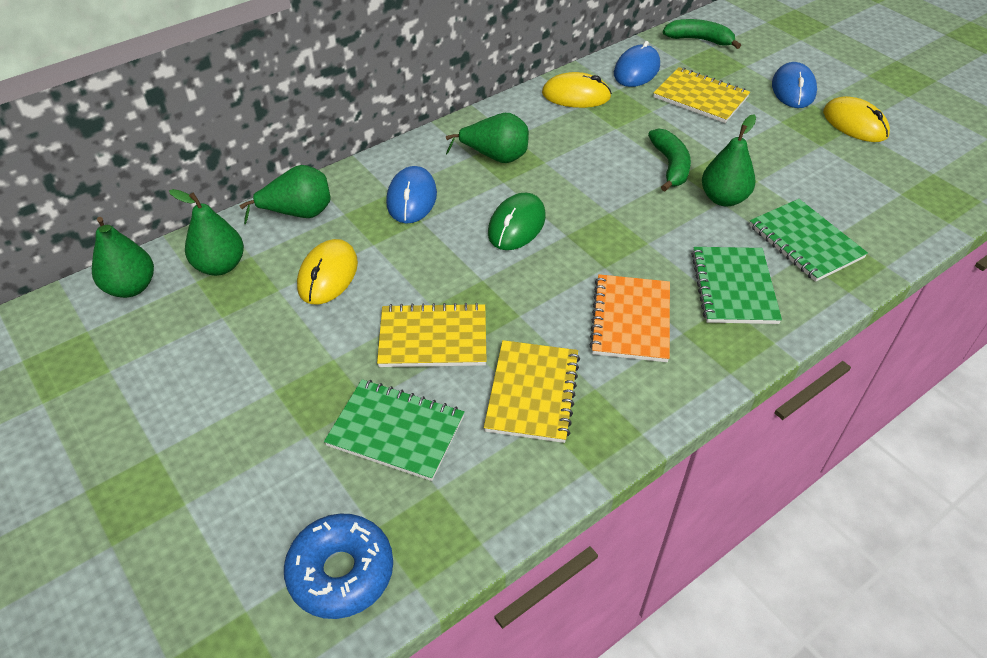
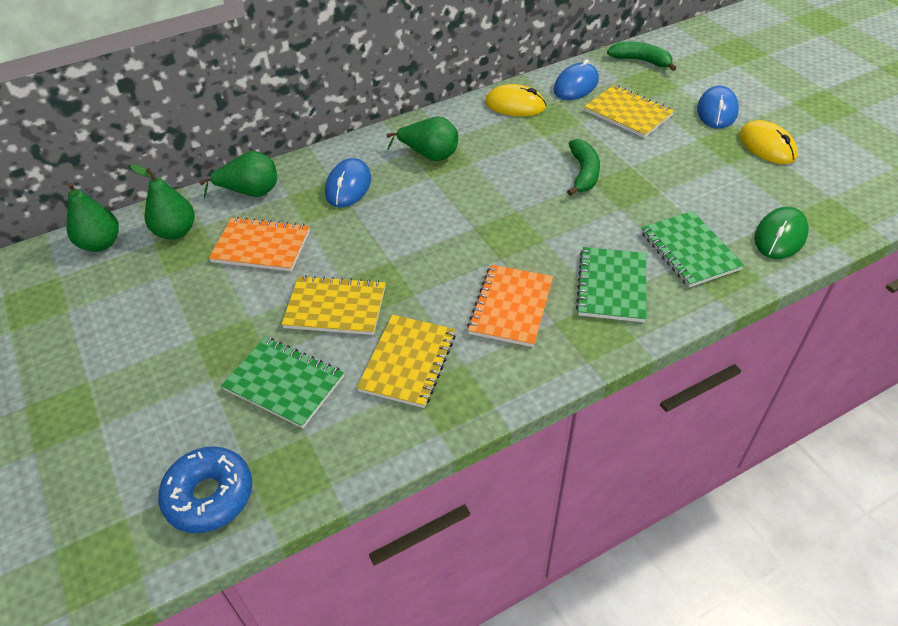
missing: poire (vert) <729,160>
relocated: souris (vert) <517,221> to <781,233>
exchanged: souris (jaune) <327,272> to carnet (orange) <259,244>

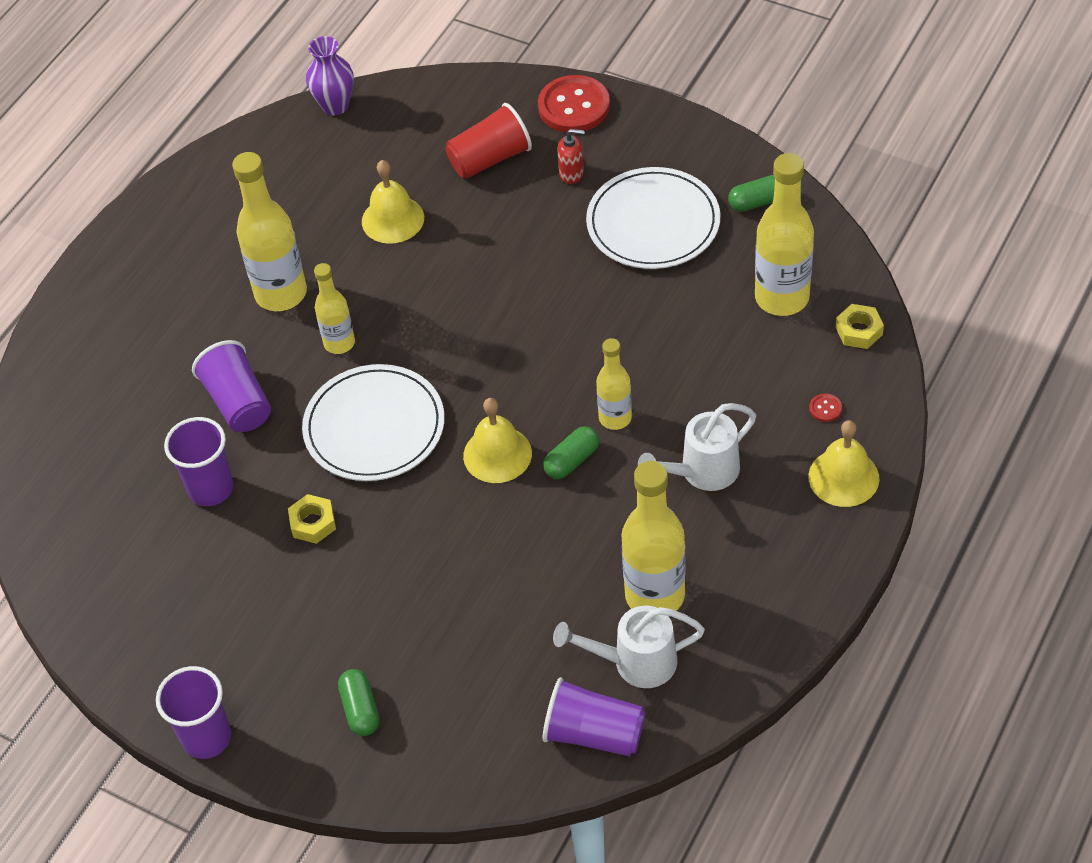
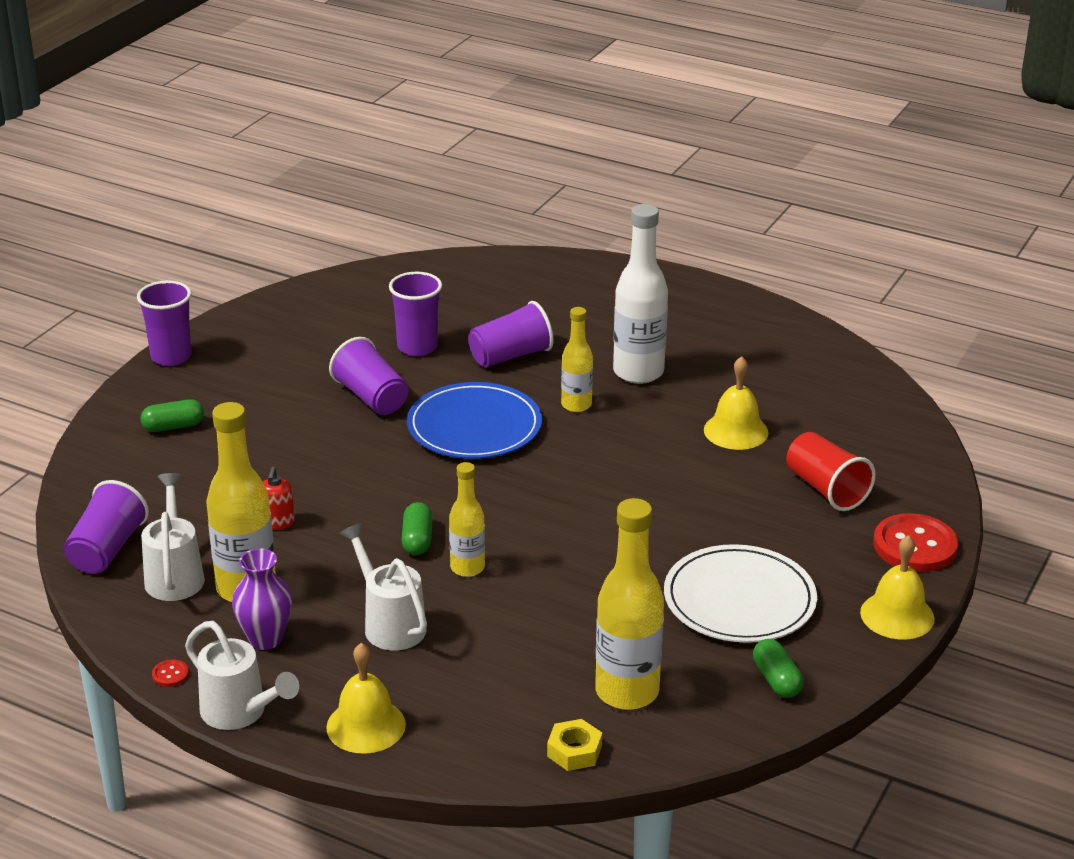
appeared: arrosoir (blanc) <242,675>
relocated: vase (violet) <330,75> to <262,599>; distributeur de savon (rouge) <571,156> to <279,498>; bouton (rouge) <825,408> to <170,673>; cloche (jaune) <497,440> to <897,587>
exchanged: écrou (jaune) <312,519> to gobelet (violet) <368,376>
colour: bouteille (jaune) <269,231> to bouteille (blanc) <640,294>; assiette (blanc) <373,422> to assiette (bleu) <474,420>
spun: gélule (vert) <571,452> = <417,528> 45 degrees clockwise

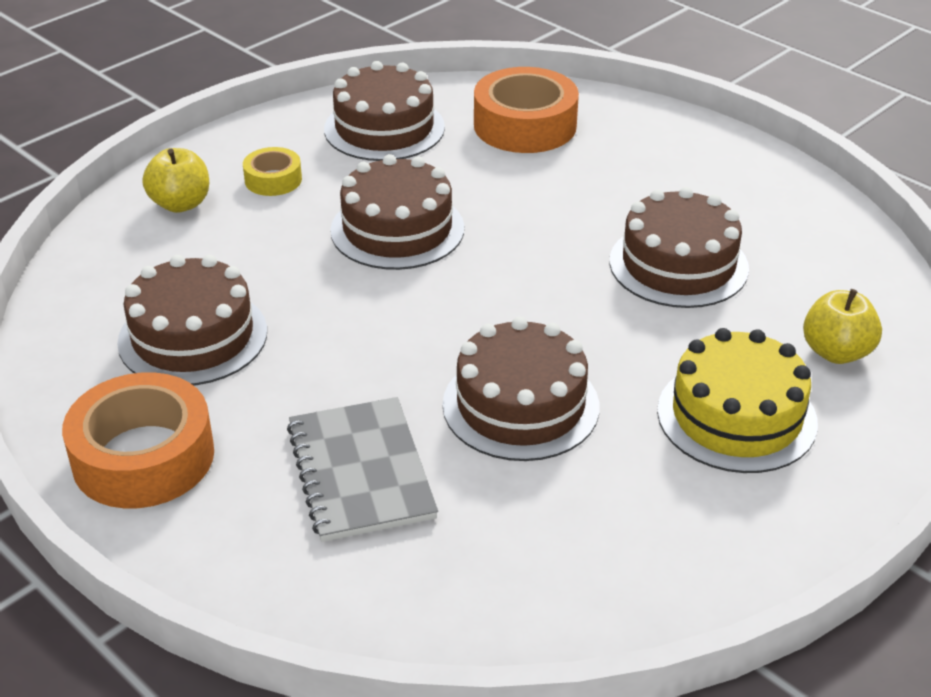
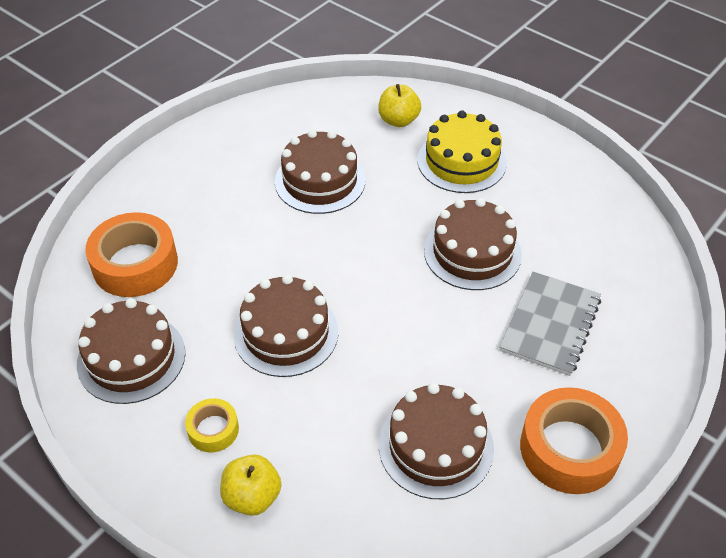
spun: carnet (gris) <362,469> = <550,324> 45 degrees counterclockwise

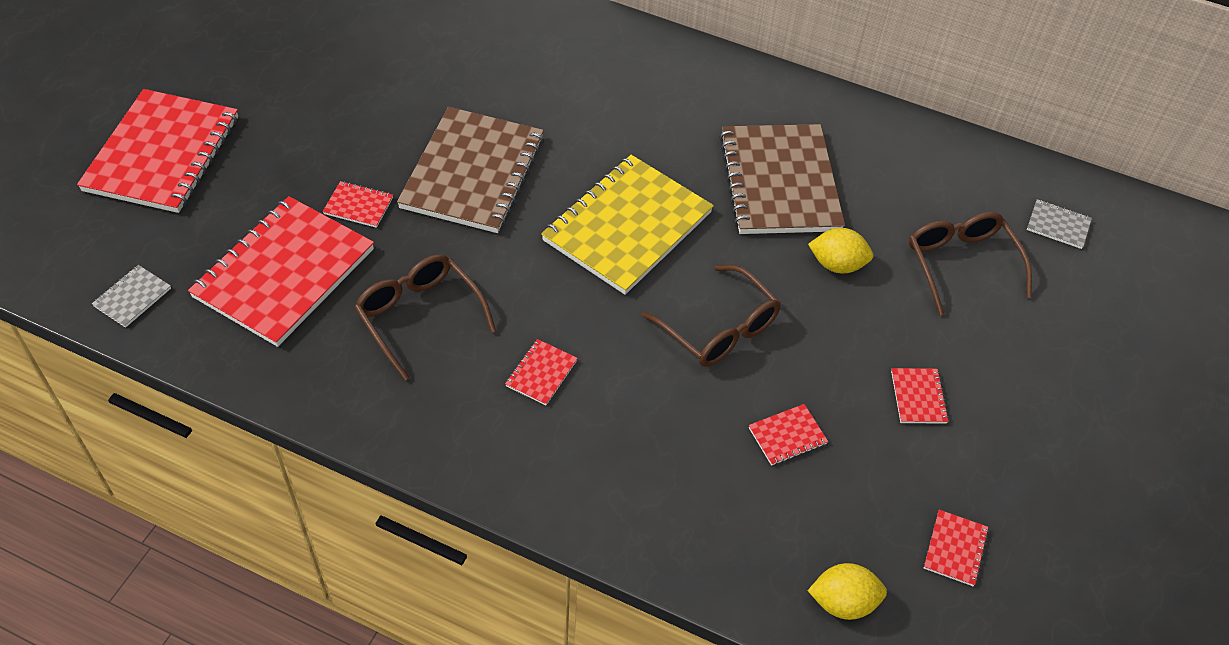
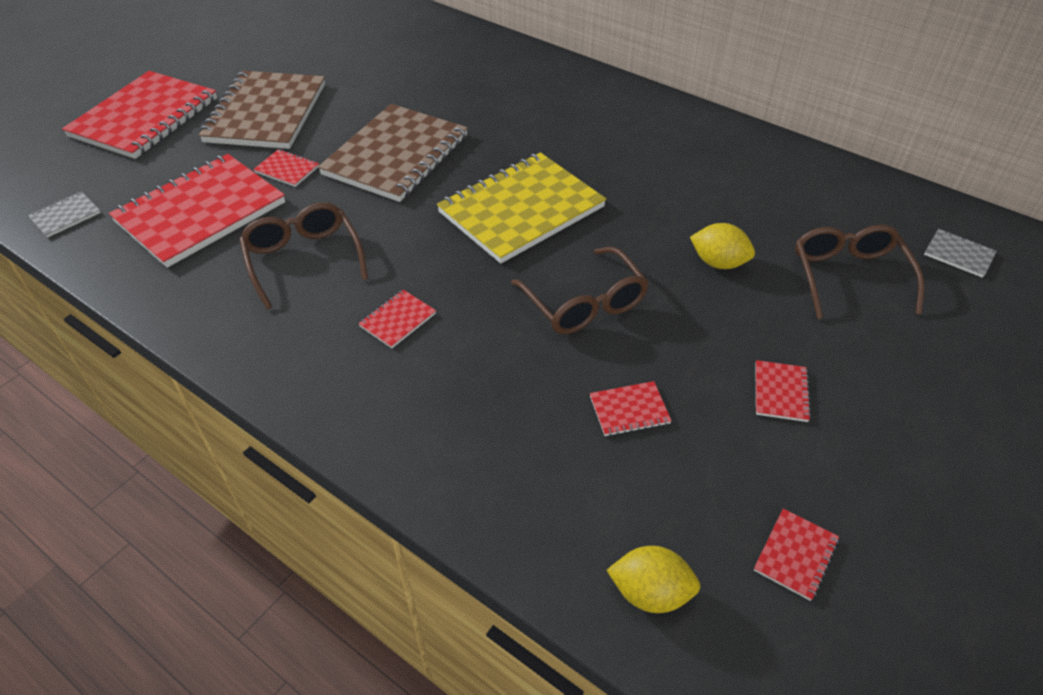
relocated: carnet (marron) <782,179> to <262,110>

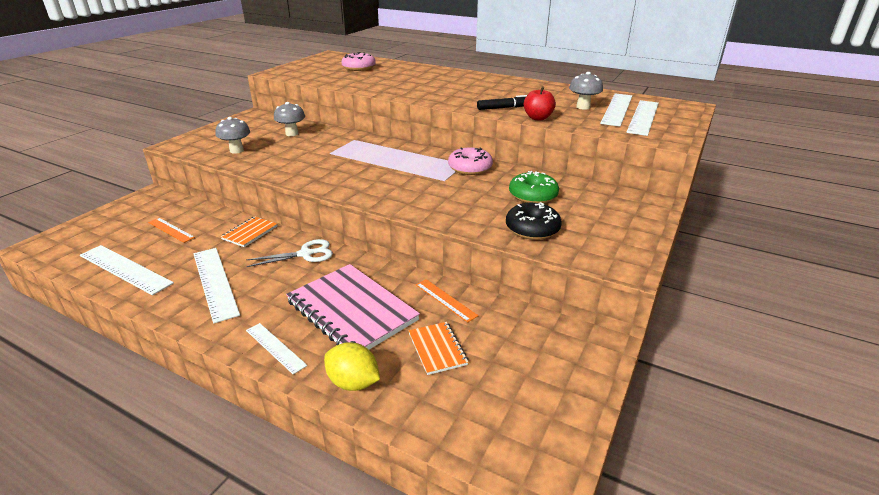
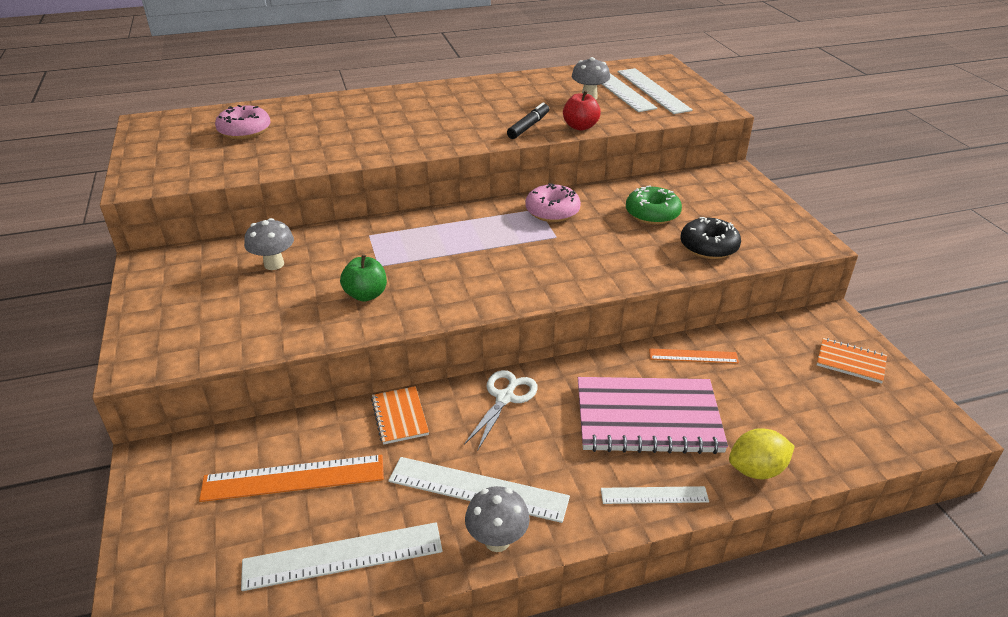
appeared: pomme (vert) <363,278>
relocated: champignon (gris) <233,135> to <497,519>; carnet (orange) <438,348> to <852,361>
size: règle (orange) <171,230> = <291,478> x1.72

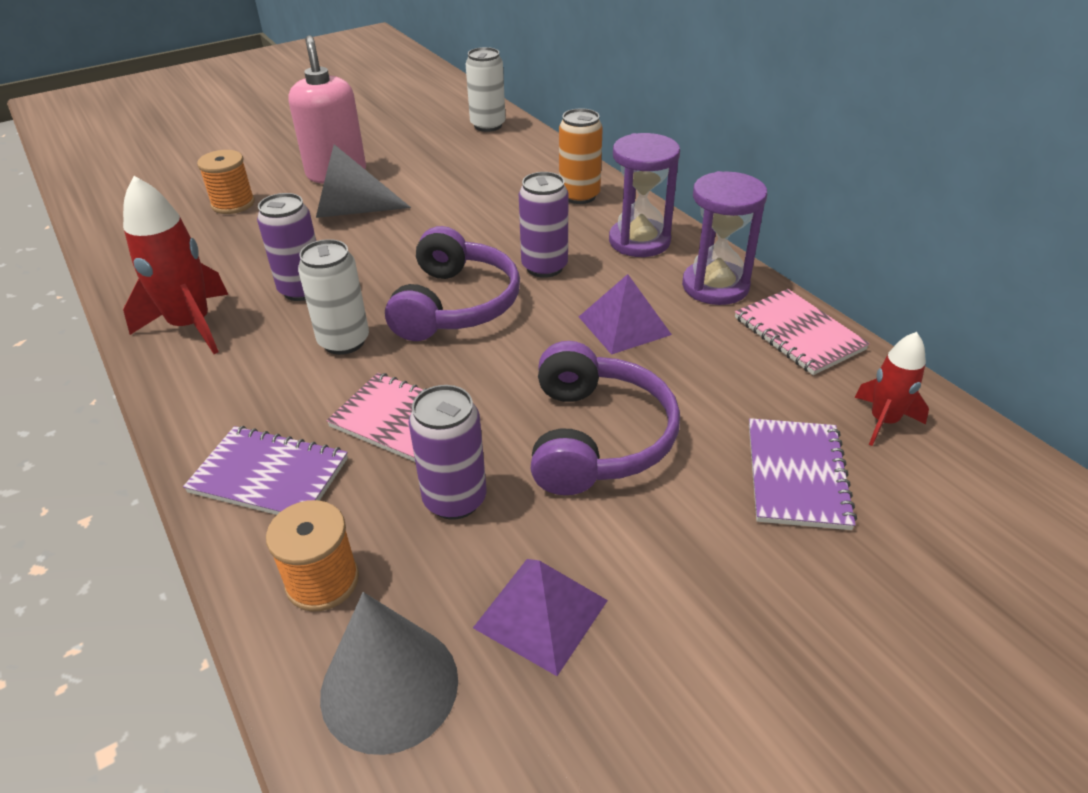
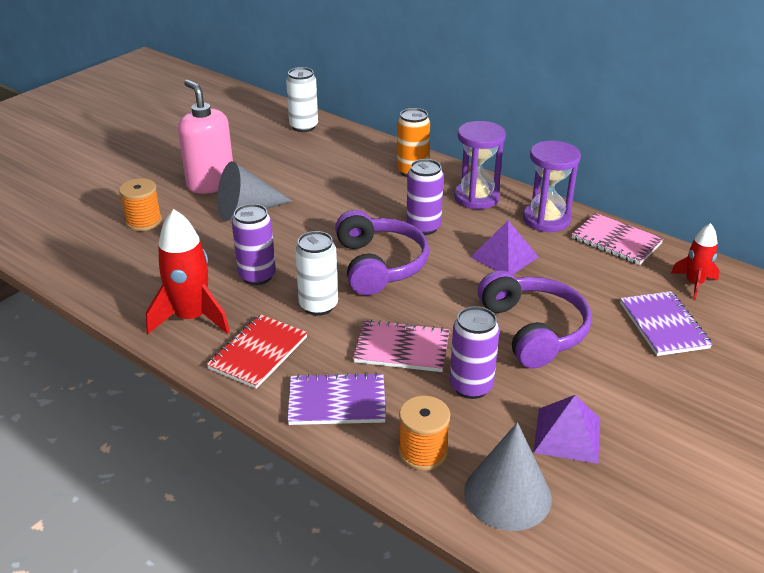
appeared: carnet (rouge) <257,351>

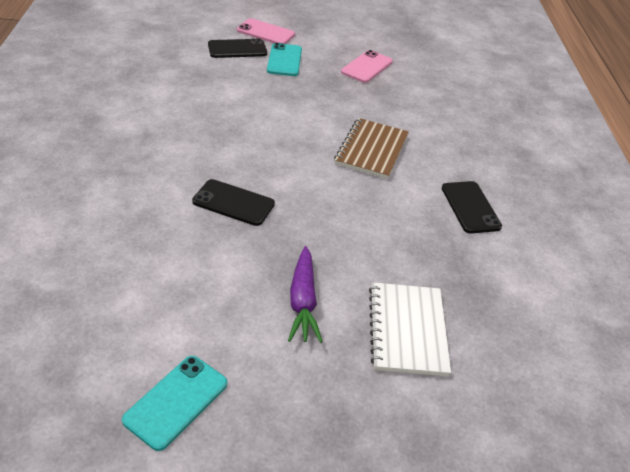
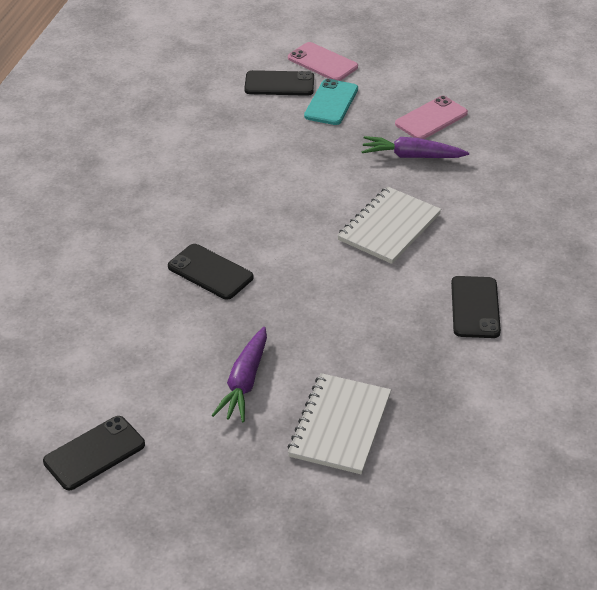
appeared: carotte (violet) <415,147>
colour: carnet (marron) <371,148> to carnet (blanc) <389,225>; téléphone (turquoise) <174,403> to téléphone (noir) <94,453>

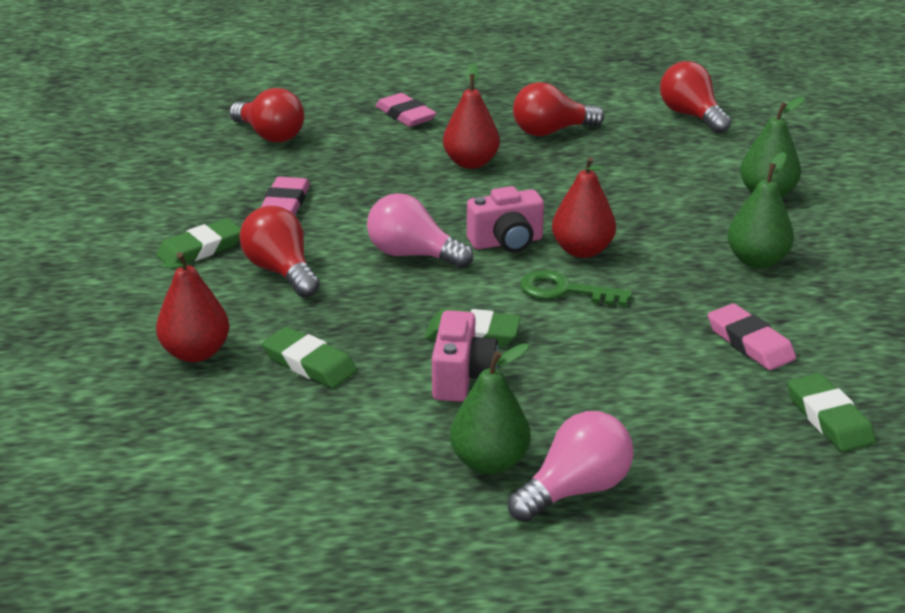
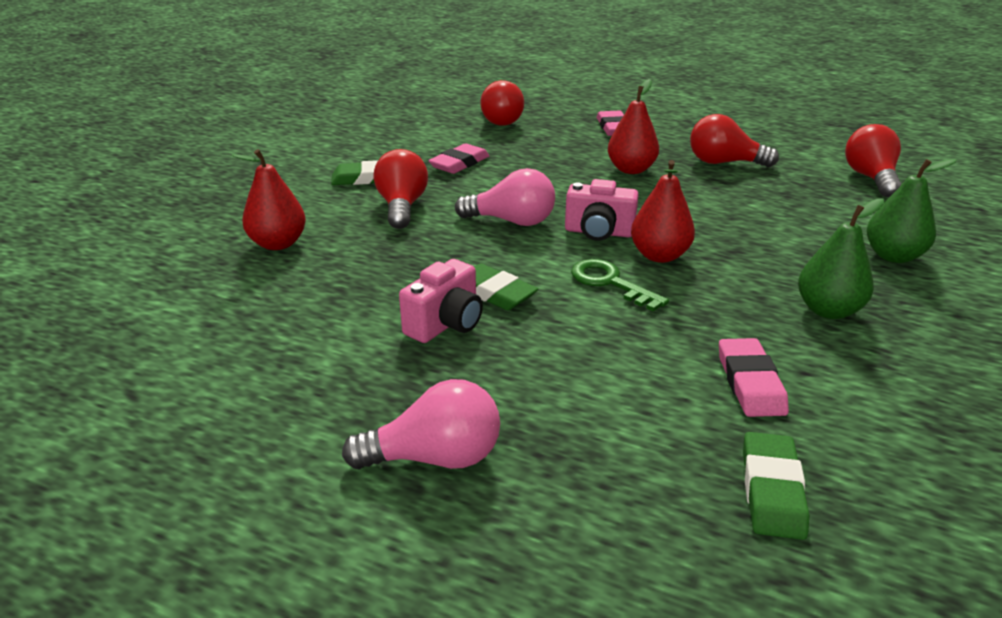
missing: gomme (vert) <309,357>; poire (vert) <490,408>
spun: ampoule (rose) <420,230> = <505,197> 135 degrees clockwise

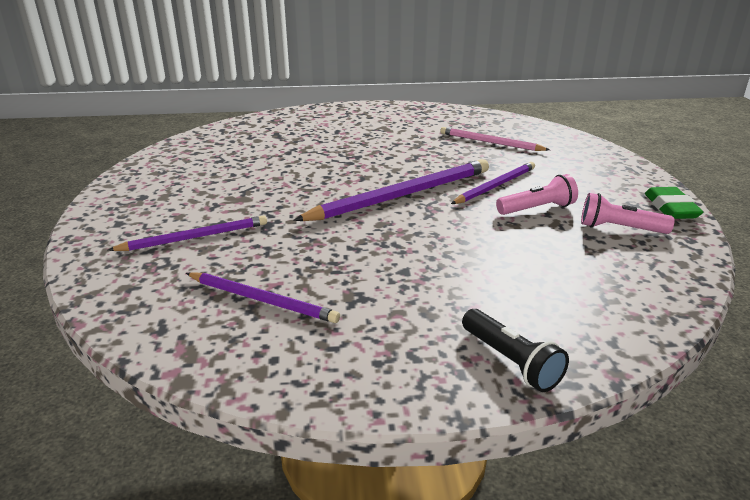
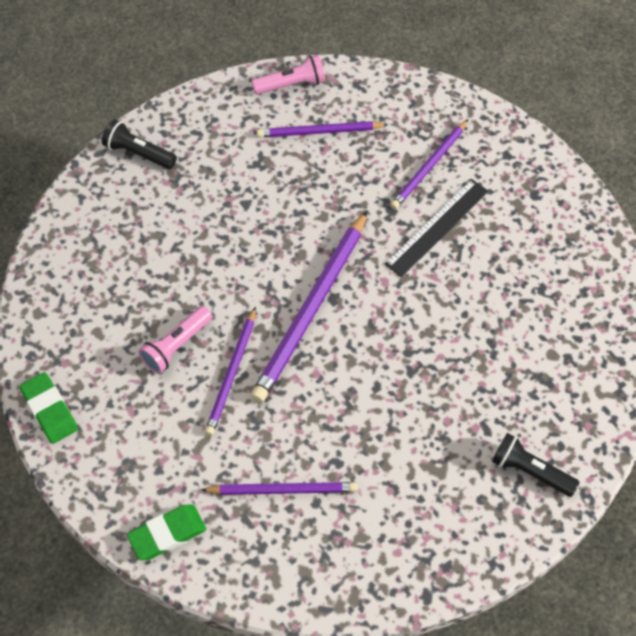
appeared: règle (noir) <436,228>; lampe de poche (noir) <535,465>; gomme (vert) <166,532>
relocated: lampe de poche (rose) <628,213> to <288,74>
colour: crayon (rose) <495,139> to crayon (violet) <279,488>

